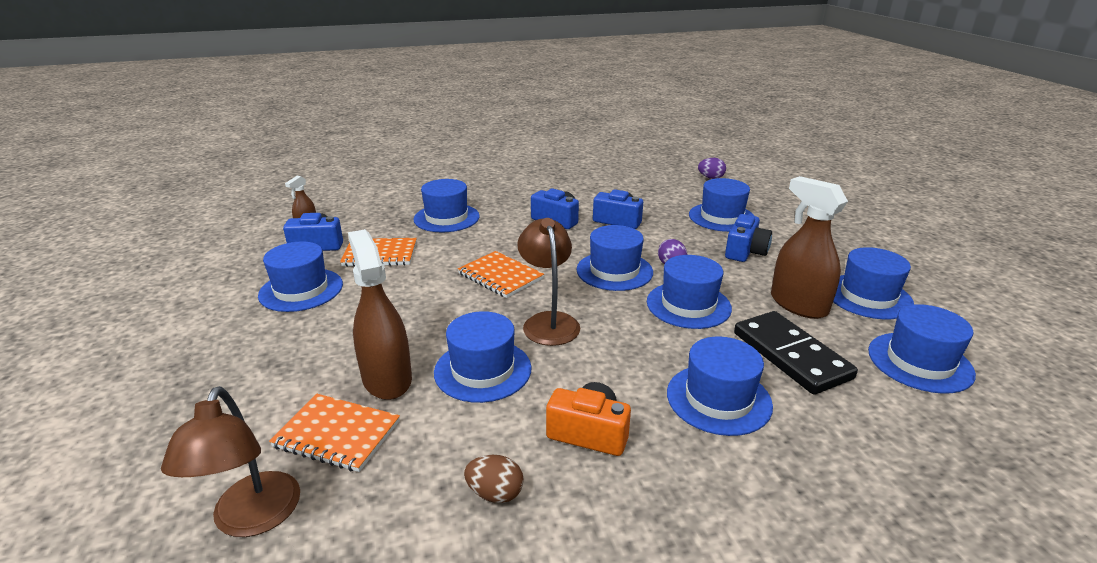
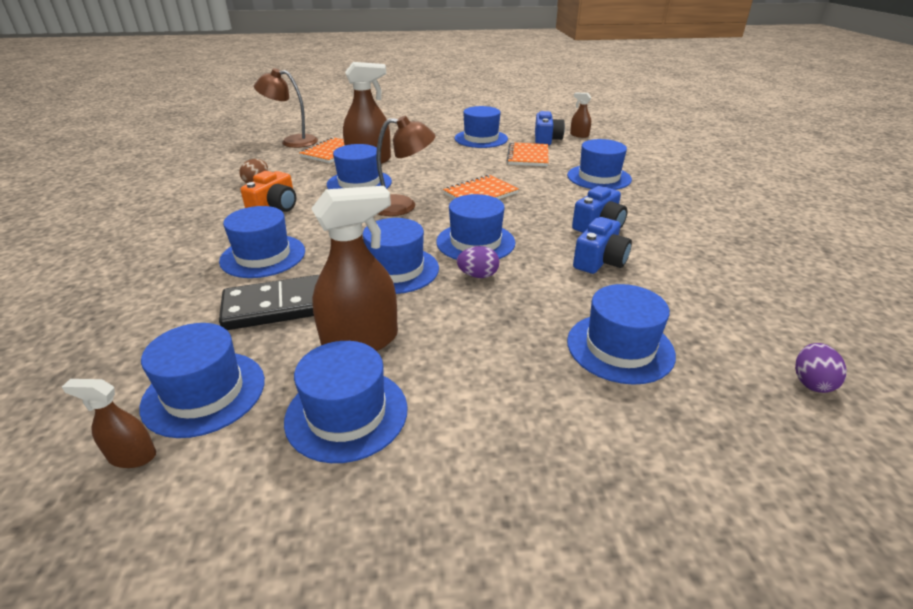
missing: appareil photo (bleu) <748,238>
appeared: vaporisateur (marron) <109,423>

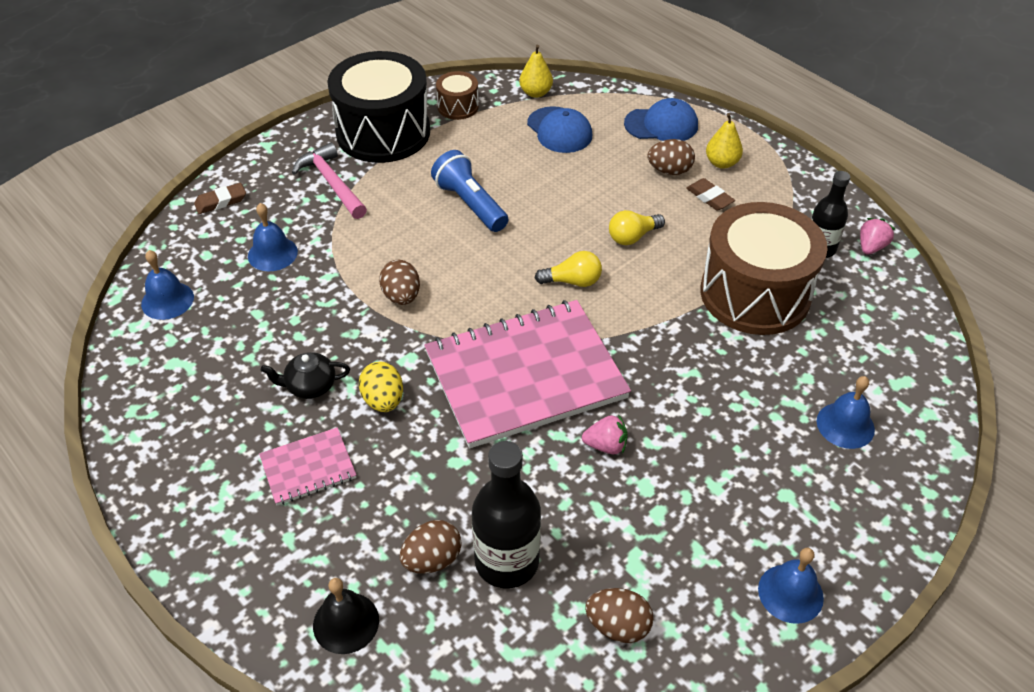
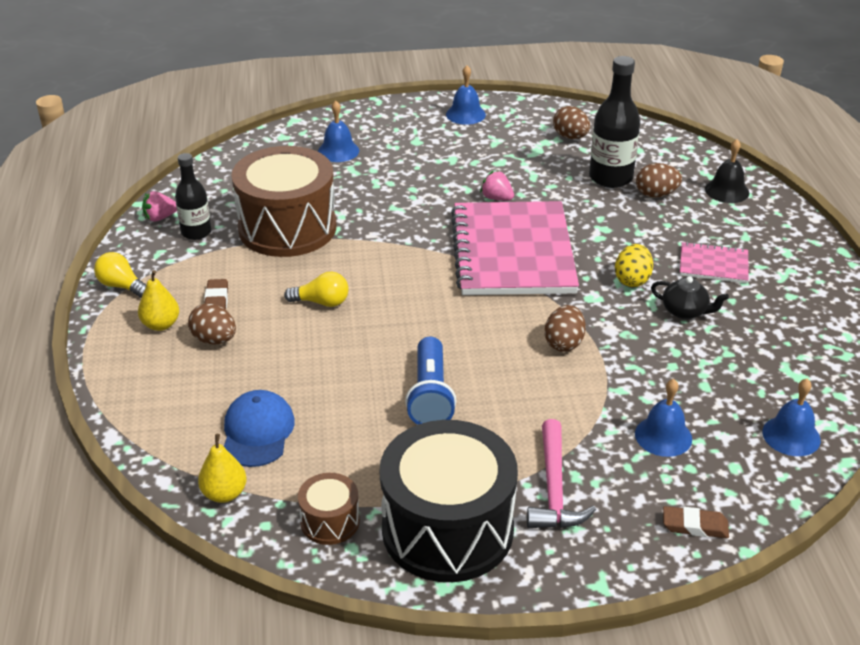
missing: casquette (bleu) <661,119>
relocated: ampoule (jaune) <568,269> to <120,275>
spun: carnet (rose) <527,374> = <515,248> 75 degrees clockwise

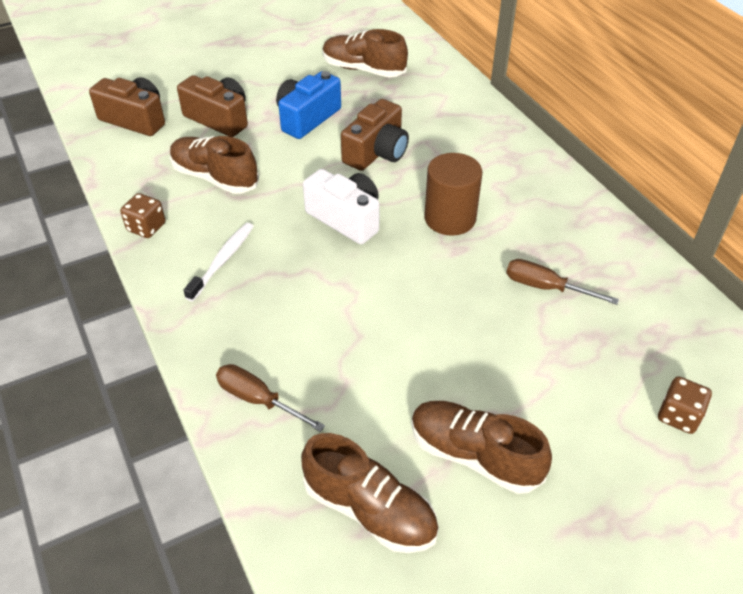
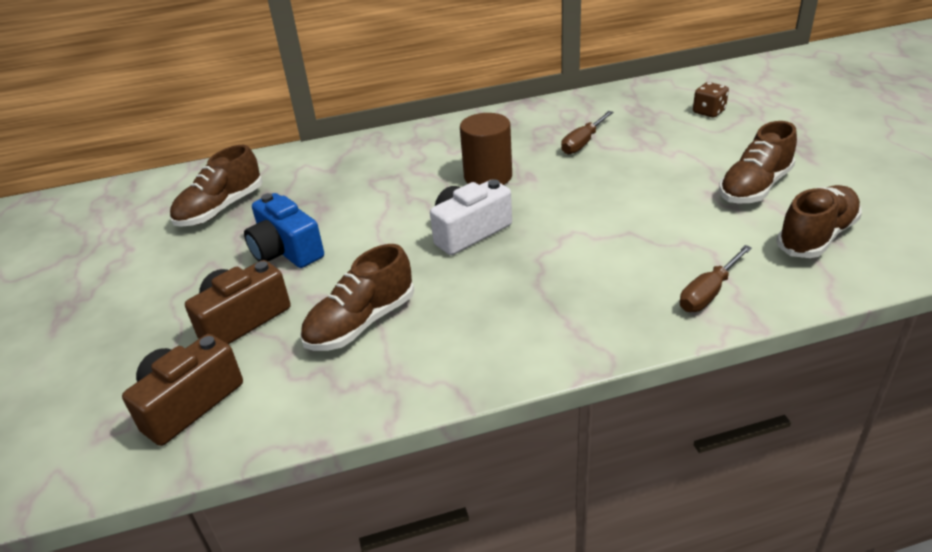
missing: appareil photo (marron) <375,135>; dé (marron) <142,215>; brosse à dents (blanc) <218,262>

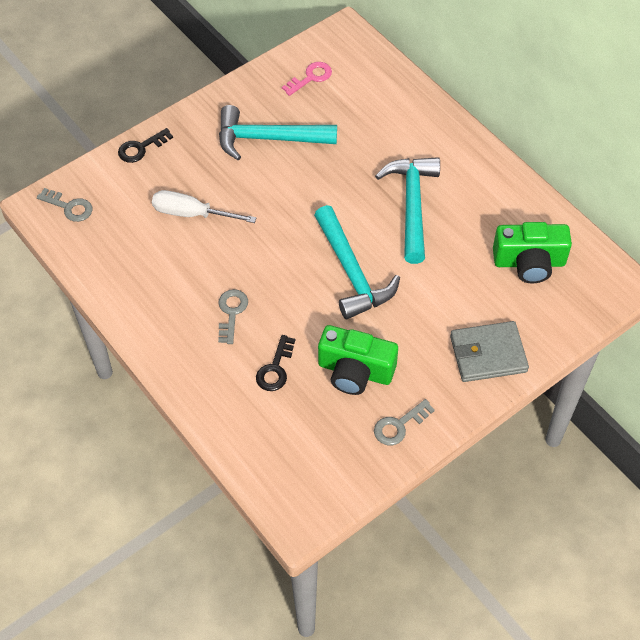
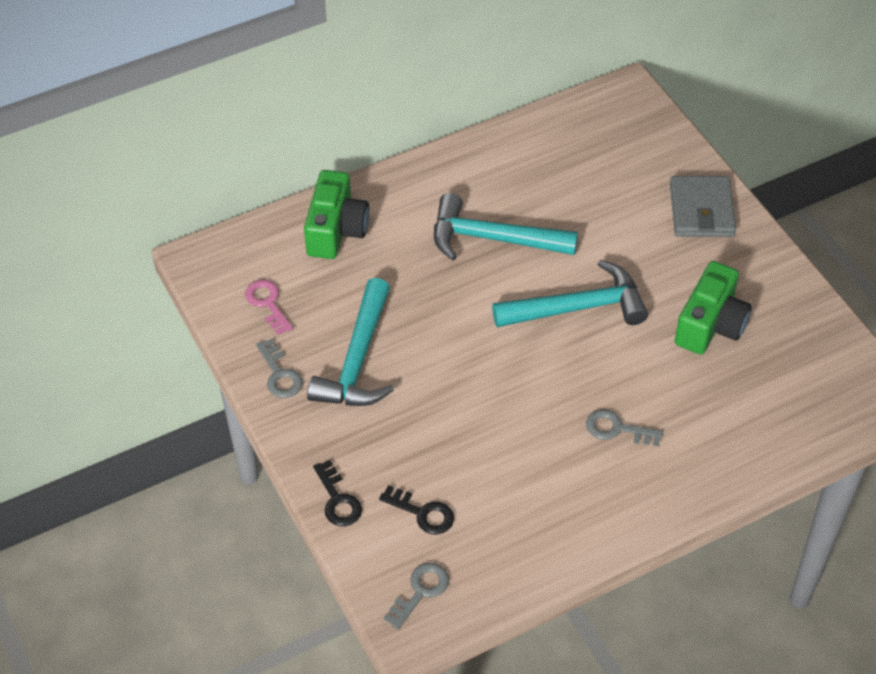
missing: tournevis (blanc) <204,206>
relocated: appareil photo (vert) <532,252> to <336,214>; clé (noir) <275,363> to <416,510>; clé (gris) <404,422> to <279,368>

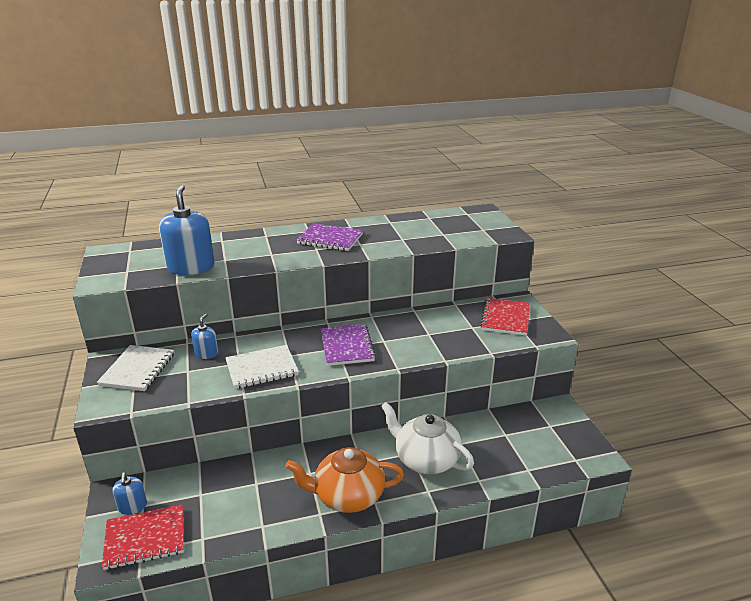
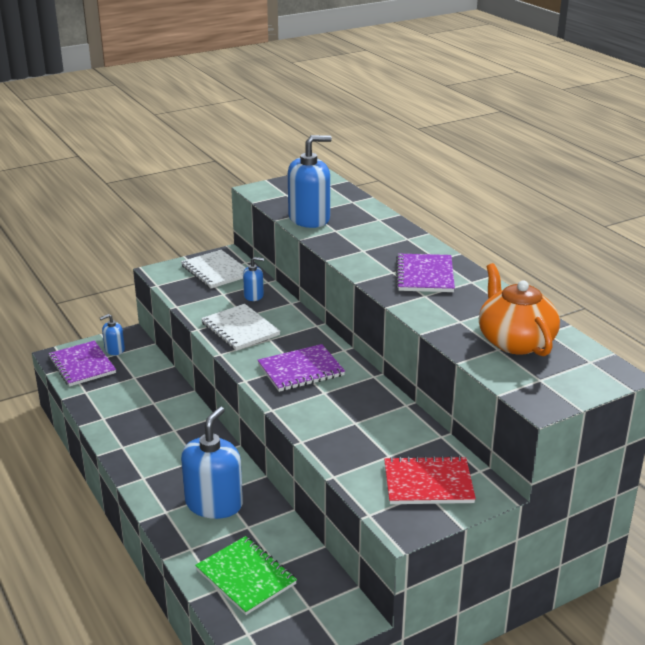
appeared: carnet (vert) <246,575>
relocated: théière (orange) <344,480> to <519,309>
exchanged: théière (blanc) <427,438> to distributeur de savon (bleu) <212,463>
colour: carnet (rouge) <143,537> to carnet (violet) <82,364>
spun: carnet (blanc) <135,368> = <213,269> 60 degrees clockwise

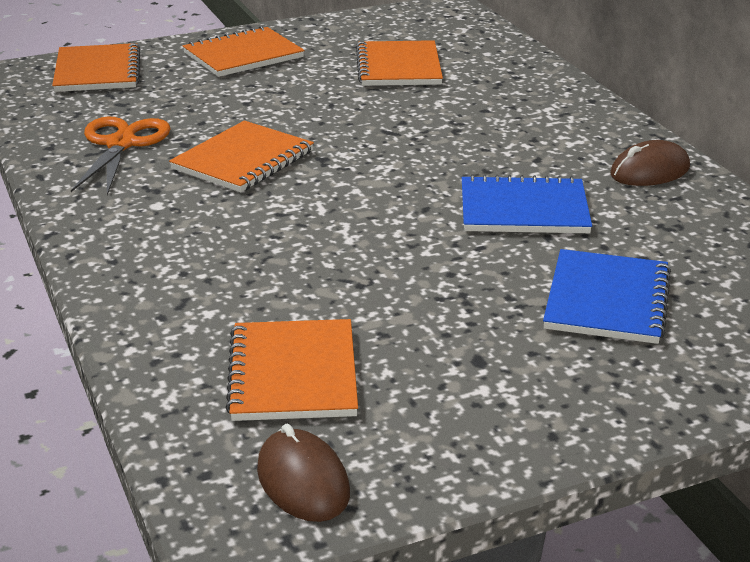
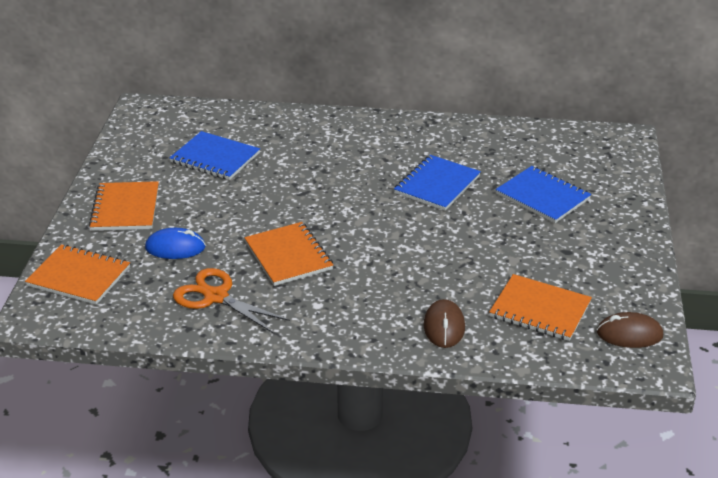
appeared: souris (bleu) <175,243>
relocated: souris (marron) <650,163> to <444,323>
colour: carnet (orange) <399,63> to carnet (bleu) <215,155>

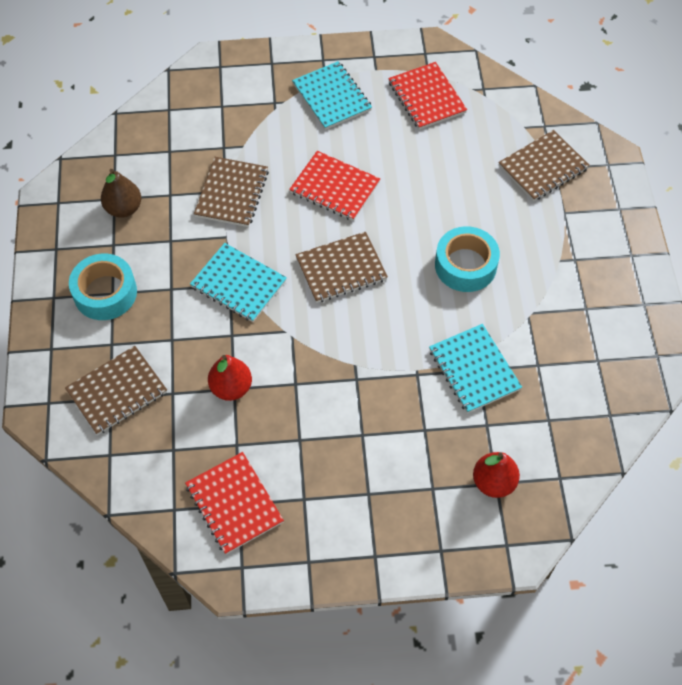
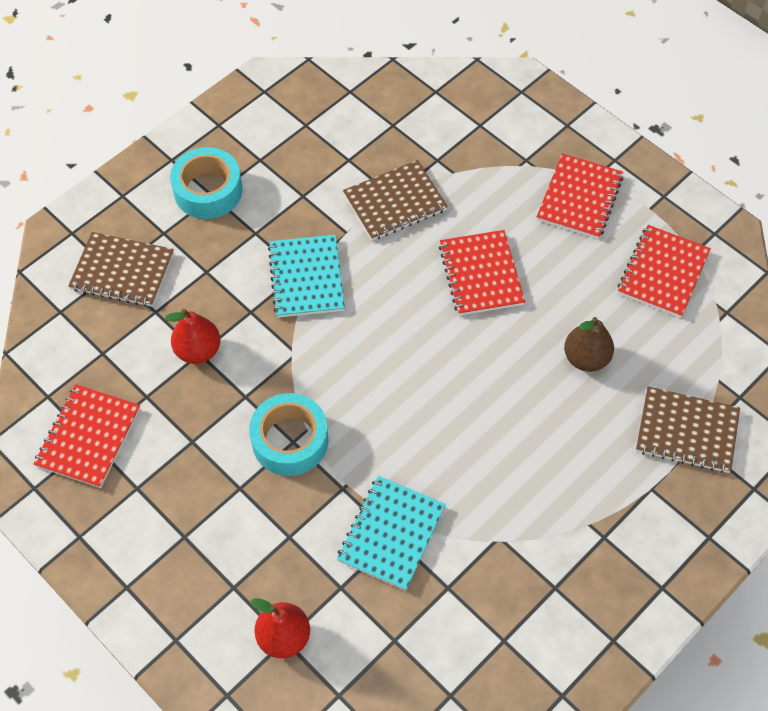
missing: carnet (marron) <341,267>
relocated: poire (marron) <121,193> to <589,344>; ruban adhésif (turquoise) <467,259> to <289,434>
colour: carnet (turquoise) <332,95> to carnet (rouge) <580,196>

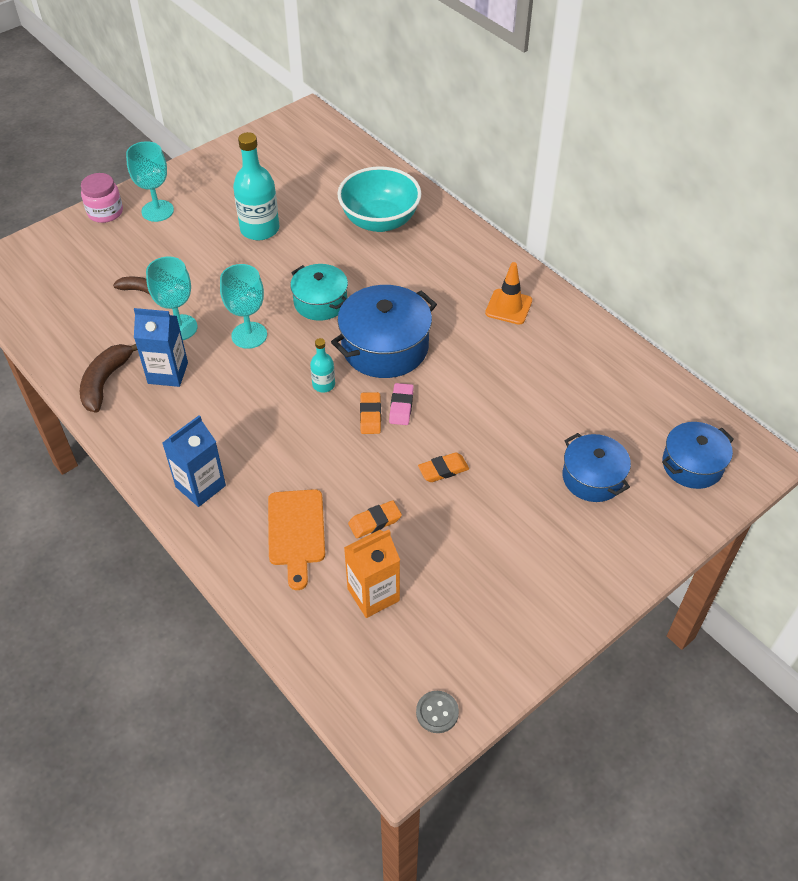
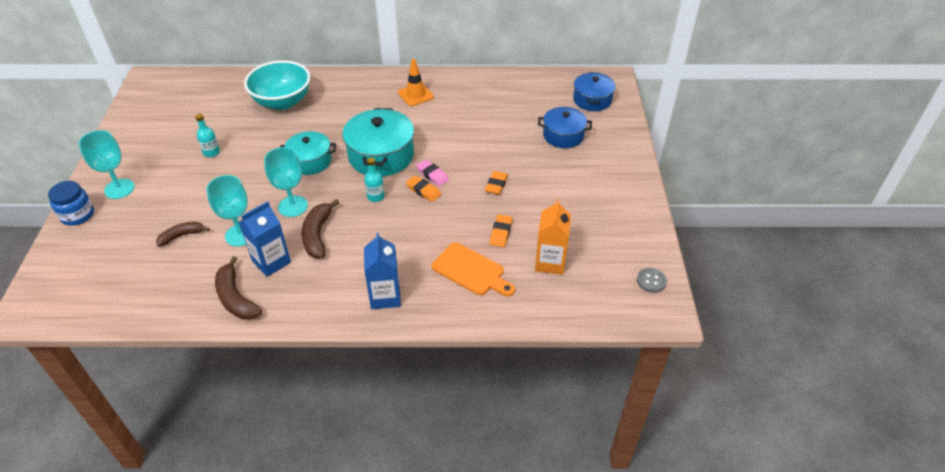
appeared: banane (marron) <320,228>
colour: bocal (rose) <102,198> to bocal (bleu) <71,203>; marmite (bleu) <384,331> to marmite (turquoise) <378,142>
size: bouteille (turquoise) <256,186> = <207,135> x0.51

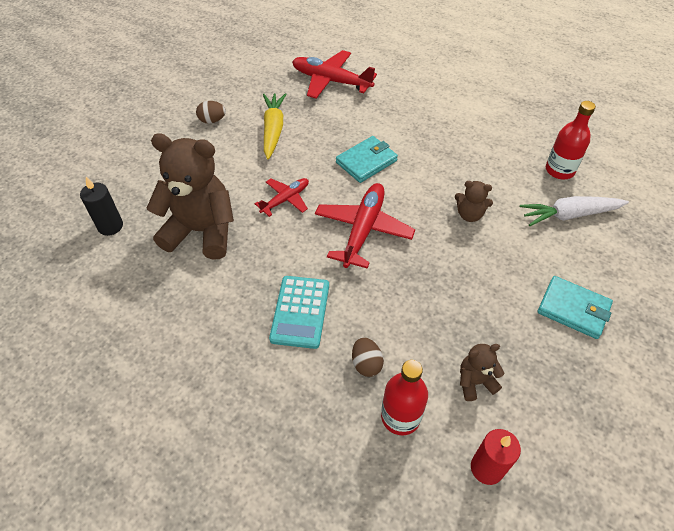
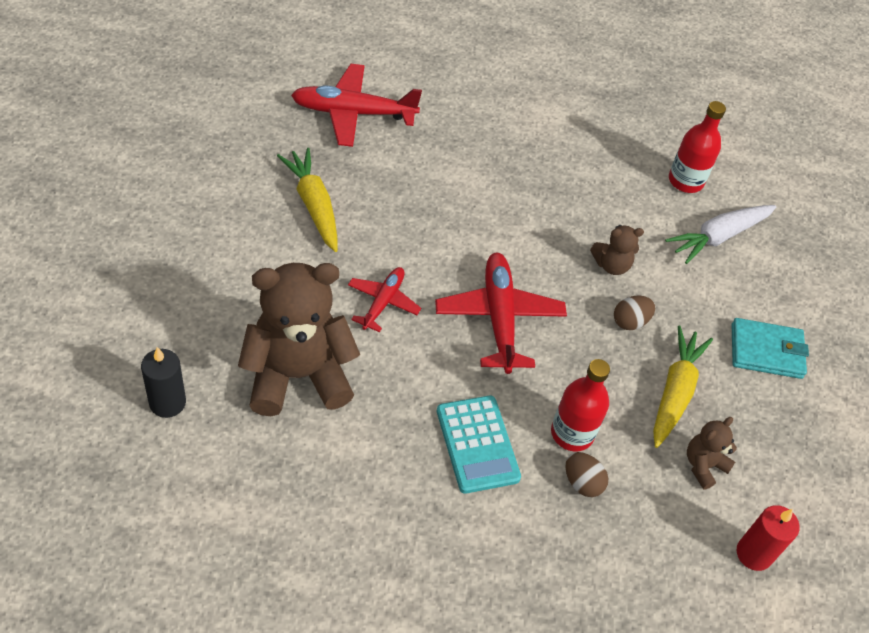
missing: portefeuille (turquoise) <367,159>
appeared: carotte (jaune) <683,387>
relocated: œuf (marron) <211,112> to <634,313>; bouteille (rouge) <404,397> to <580,405>

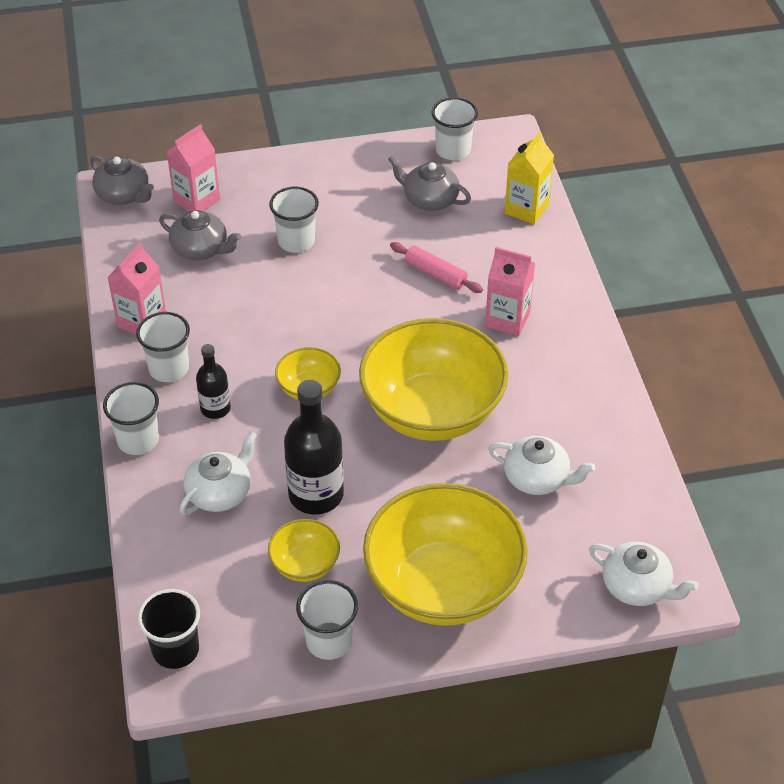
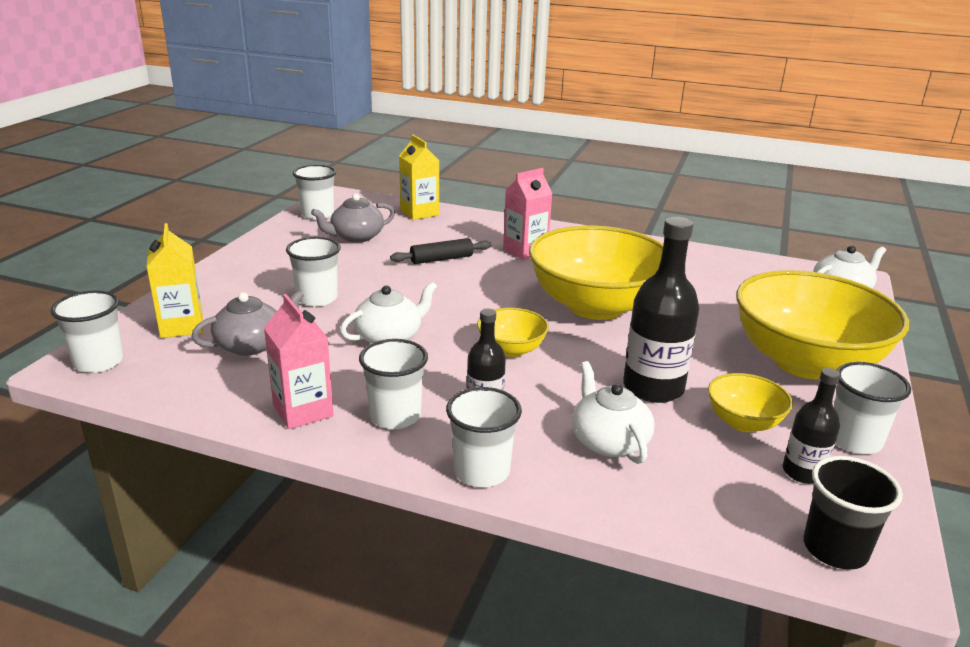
appeared: bouteille (noir) <812,426>
relocated: théière (blanc) <541,465> to <388,312>
exchanged: théière (gris) <122,180> to gobelet (blanc) <86,332>
colour: brique de lait (rose) <193,168> to brique de lait (jaune) <174,280>; rouleau à pâtisserie (rose) <436,267> to rouleau à pâtisserie (noir) <440,251>

